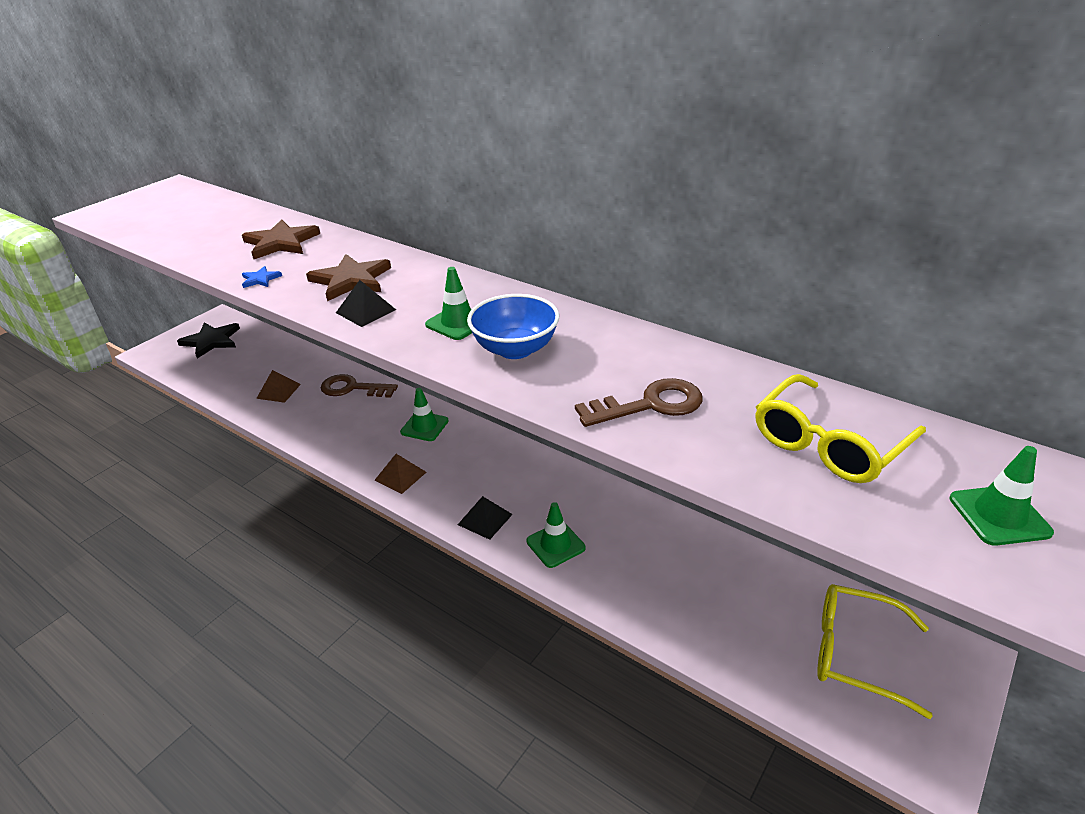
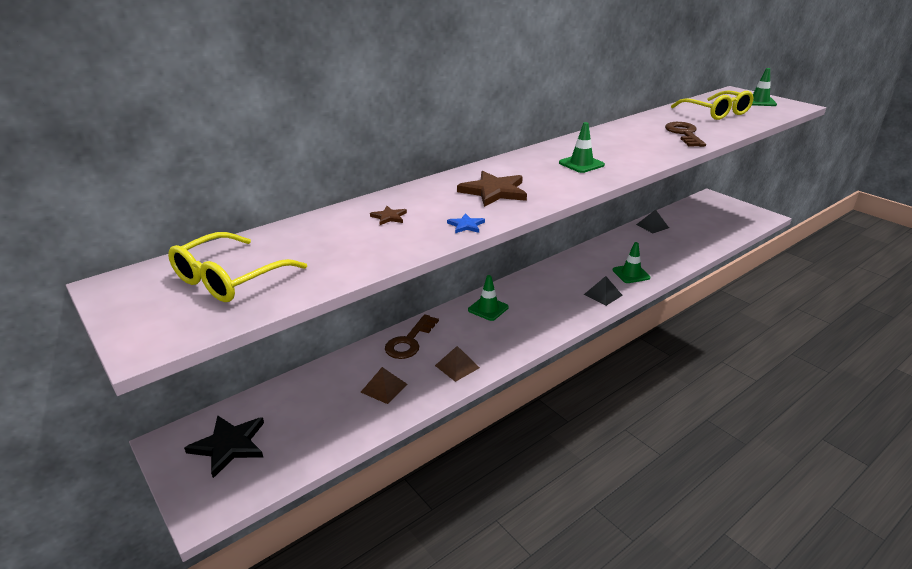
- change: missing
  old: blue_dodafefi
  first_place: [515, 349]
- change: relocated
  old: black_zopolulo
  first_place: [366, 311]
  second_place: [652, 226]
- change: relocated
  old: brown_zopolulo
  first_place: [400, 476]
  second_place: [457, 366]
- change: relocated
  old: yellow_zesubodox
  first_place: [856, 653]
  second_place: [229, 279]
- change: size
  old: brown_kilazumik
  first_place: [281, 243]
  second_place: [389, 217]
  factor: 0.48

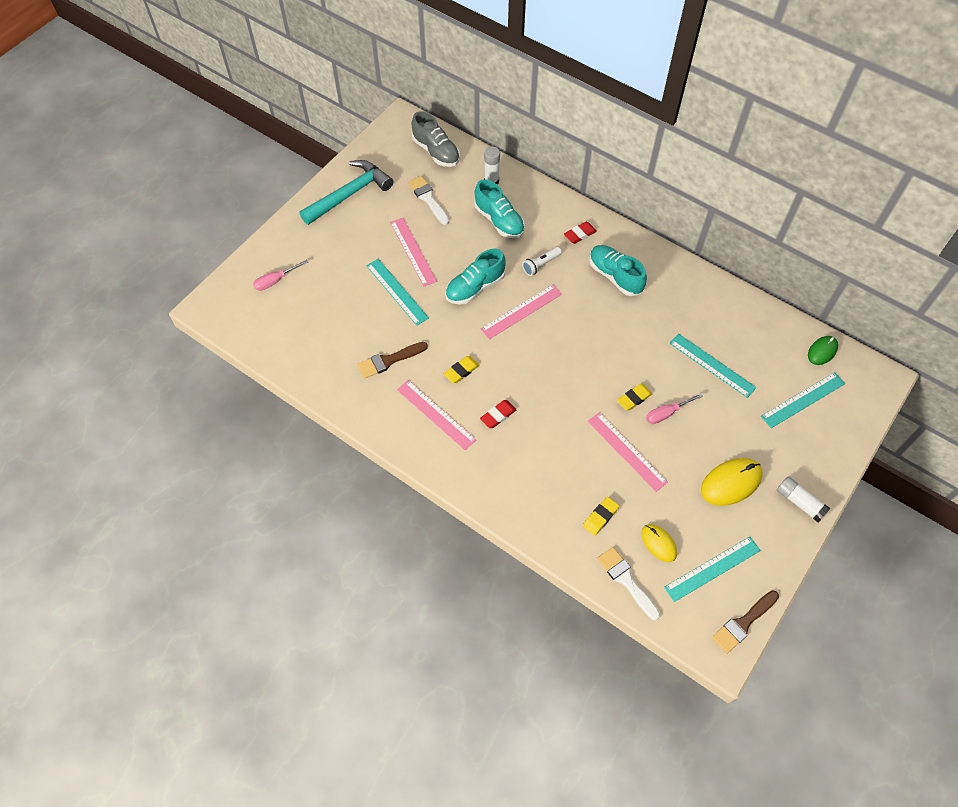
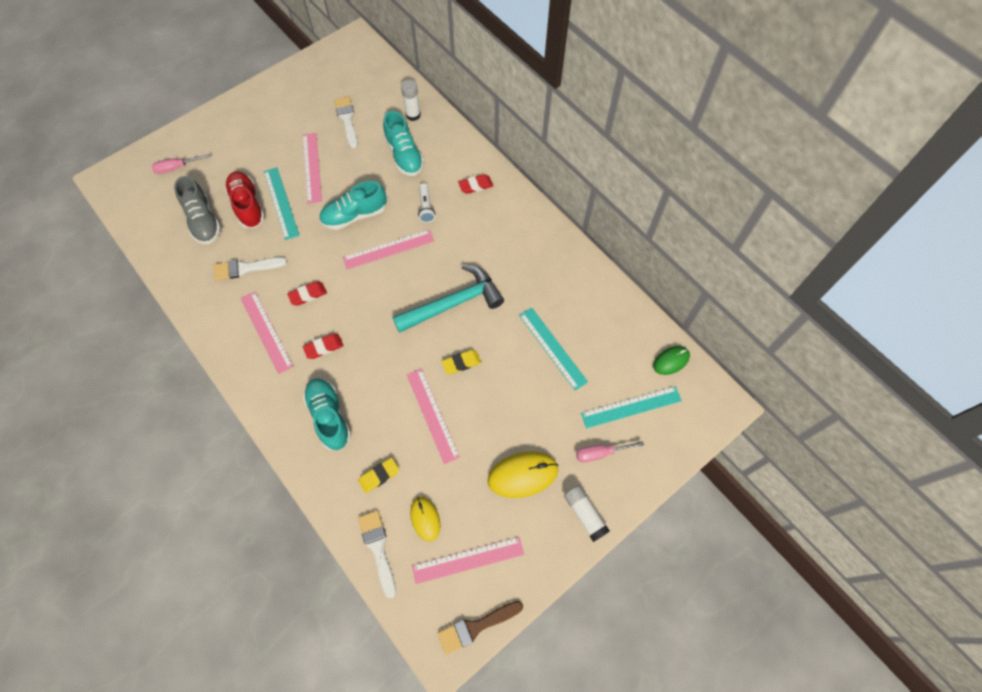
- change: appeared
  new: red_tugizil
  second_place: [248, 205]
- change: relocated
  old: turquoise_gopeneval
  first_place: [349, 194]
  second_place: [453, 303]
- change: relocated
  old: grey_tugizil
  first_place: [436, 152]
  second_place: [203, 221]
- change: relocated
  old: turquoise_tugizil
  first_place: [615, 276]
  second_place: [329, 417]
- change: relocated
  old: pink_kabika
  first_place: [666, 413]
  second_place: [600, 453]
- change: colour
  old: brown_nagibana
  new: white_nagibana
  first_place: [389, 360]
  second_place: [245, 268]
- change: colour
  old: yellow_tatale
  new: red_tatale
  first_place: [461, 371]
  second_place: [308, 295]
- change: colour
  old: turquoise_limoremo
  new: pink_limoremo
  first_place: [712, 568]
  second_place: [468, 560]
- change: spun
  old: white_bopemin
  first_place: [540, 265]
  second_place: [426, 207]
  degrees: -75

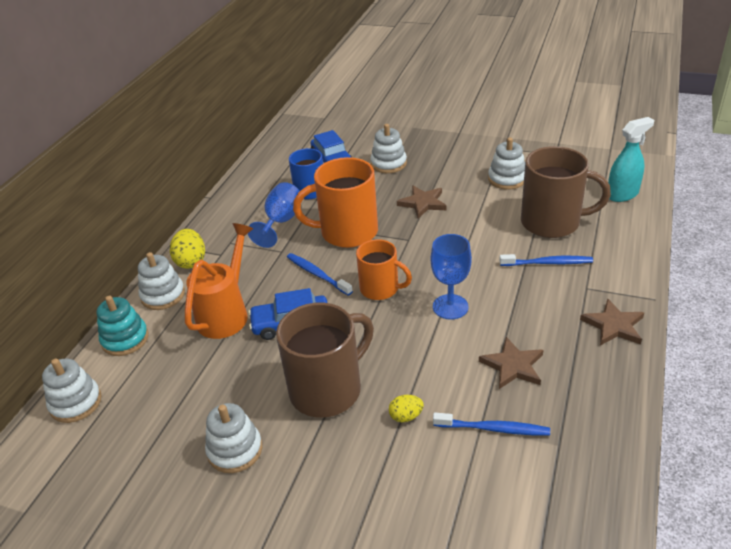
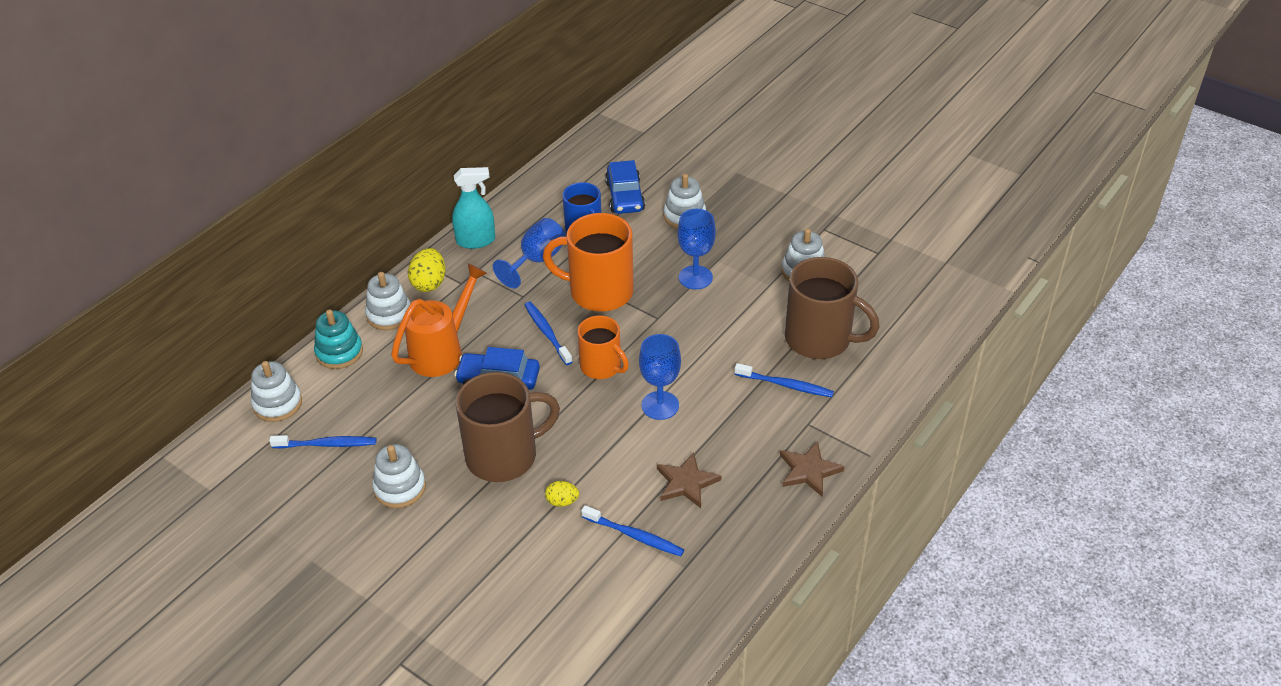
- change: appeared
  new: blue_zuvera
  second_place: [327, 444]
- change: relocated
  old: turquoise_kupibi
  first_place: [622, 194]
  second_place: [476, 241]
- change: exchanged
  old: brown_kilazumik
  new: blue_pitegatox
  first_place: [423, 203]
  second_place: [695, 277]

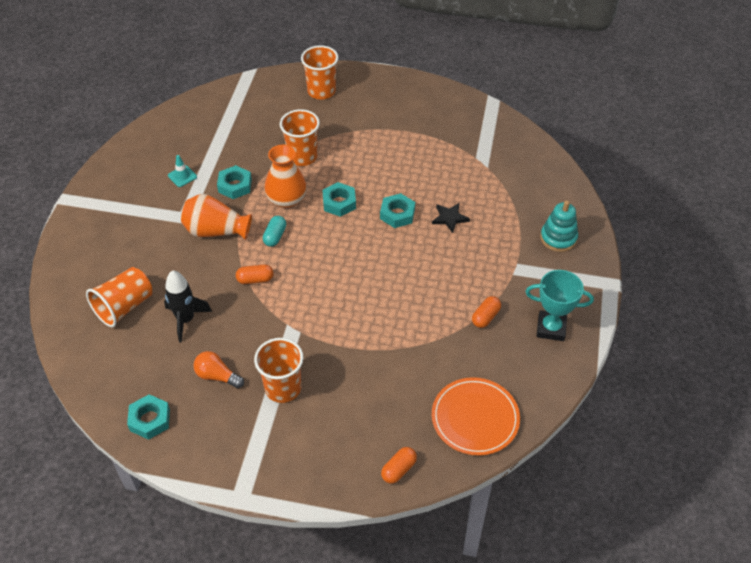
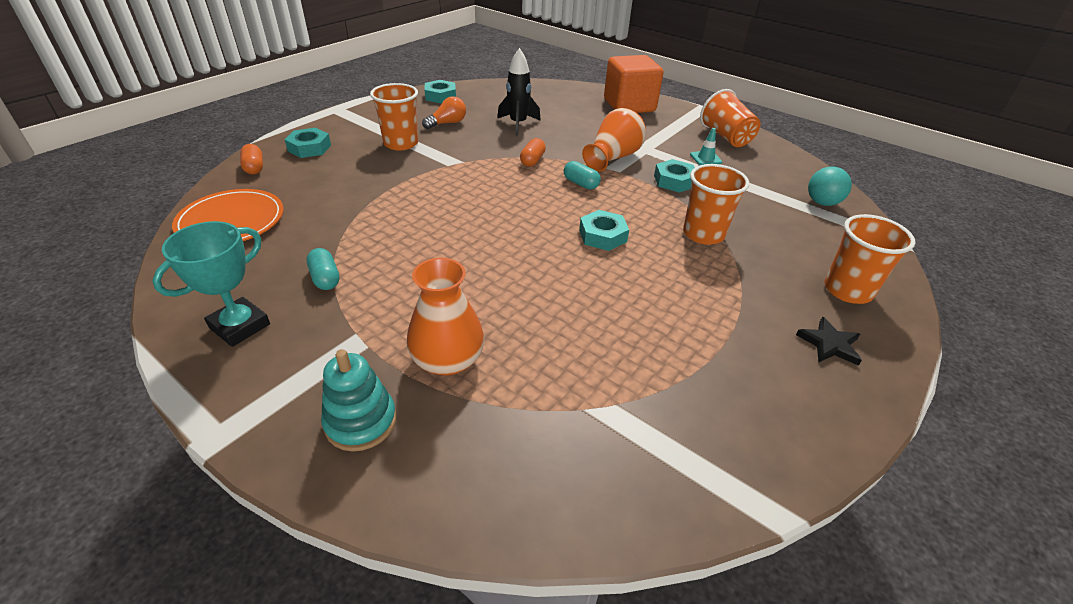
- change: appeared
  new: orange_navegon
  second_place: [629, 106]
- change: appeared
  new: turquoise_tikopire
  second_place: [822, 202]
- change: relocated
  old: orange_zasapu
  first_place: [124, 307]
  second_place: [726, 137]
- change: relocated
  old: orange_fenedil
  first_place: [286, 199]
  second_place: [447, 359]
- change: relocated
  old: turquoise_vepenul
  first_place: [397, 214]
  second_place: [309, 148]
- change: relocated
  old: black_kilazumik
  first_place: [449, 218]
  second_place: [829, 344]
- change: colour
  old: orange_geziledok
  new: turquoise_geziledok
  first_place: [485, 317]
  second_place: [325, 278]

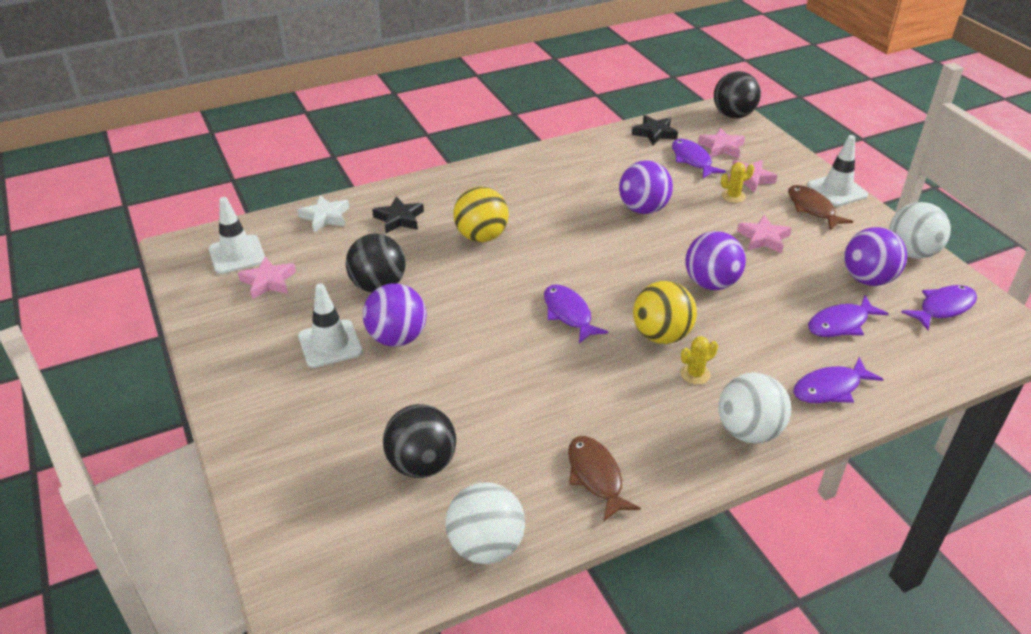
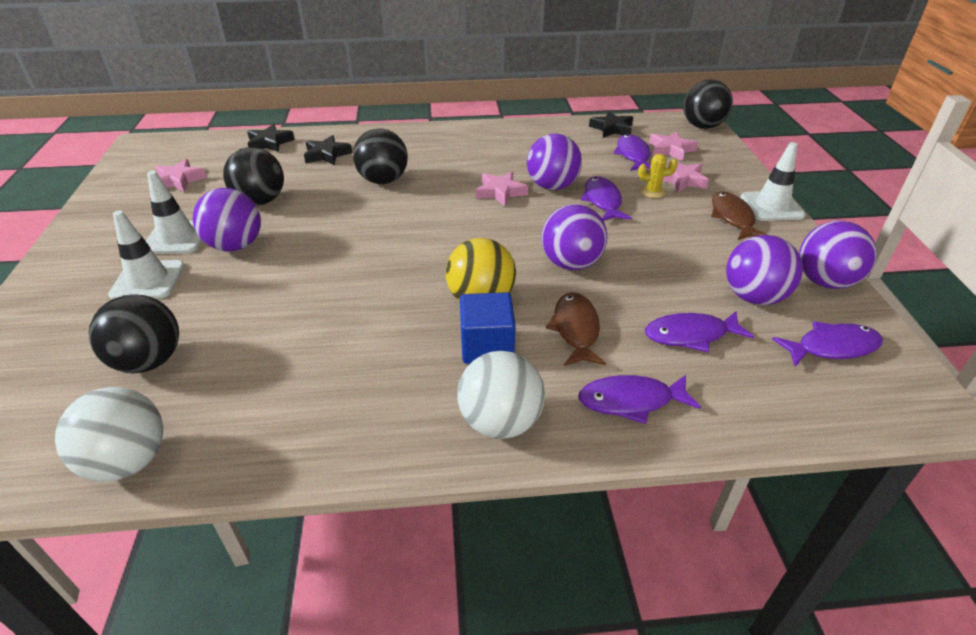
- change: relocated
  old: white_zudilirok
  first_place: [237, 255]
  second_place: [148, 280]
- change: relocated
  old: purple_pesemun
  first_place: [568, 314]
  second_place: [602, 201]
- change: relocated
  old: brown_pesemun
  first_place: [596, 476]
  second_place: [575, 329]
- change: relocated
  old: pink_kilazumik
  first_place: [763, 238]
  second_place: [500, 192]
- change: exchanged
  old: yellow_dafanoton
  new: blue_navegon
  first_place: [695, 374]
  second_place: [487, 346]
- change: colour
  old: white_kilazumik
  new: black_kilazumik
  first_place: [325, 217]
  second_place: [269, 142]
- change: colour
  old: yellow_tikopire
  new: black_tikopire
  first_place: [481, 236]
  second_place: [383, 180]
- change: colour
  old: white_tikopire
  new: purple_tikopire
  first_place: [911, 253]
  second_place: [824, 281]

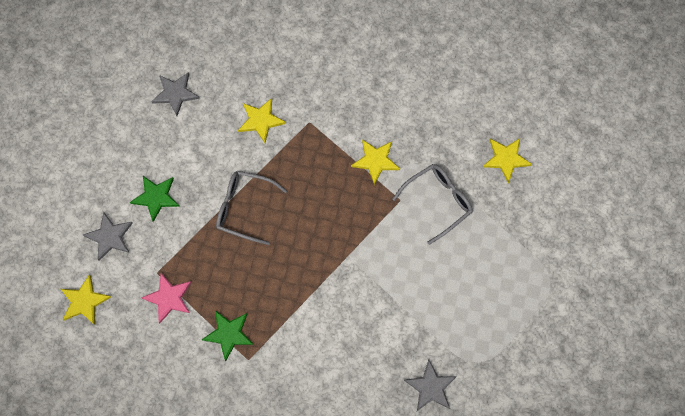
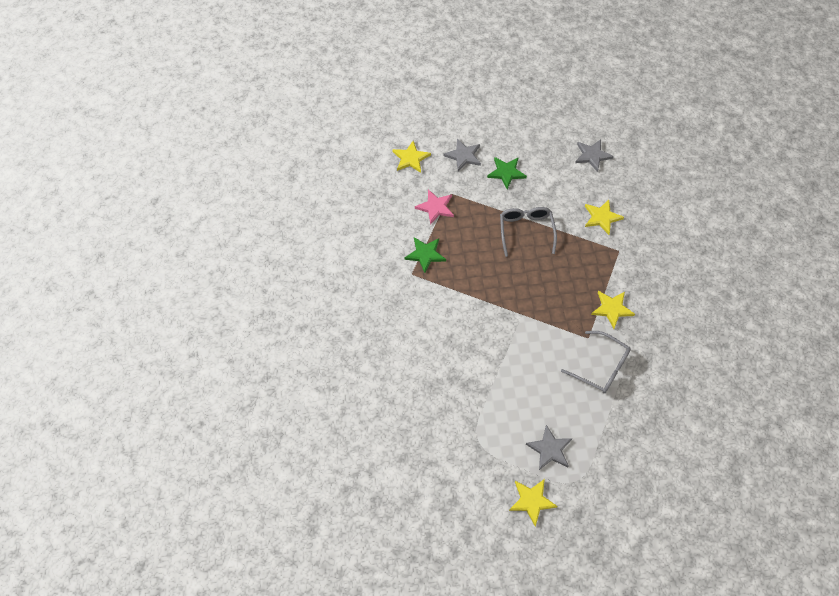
- change: relocated
  old: grey_kilazumik
  first_place: [431, 387]
  second_place: [550, 449]
- change: relocated
  old: yellow_kilazumik
  first_place: [506, 159]
  second_place: [531, 501]

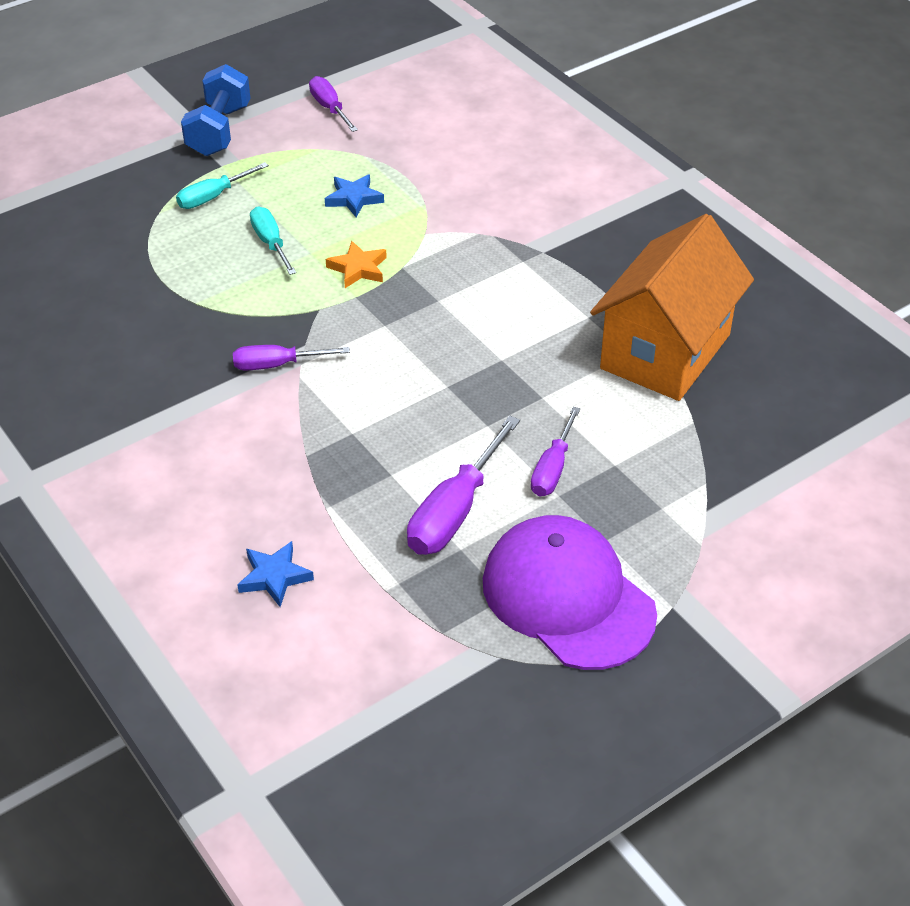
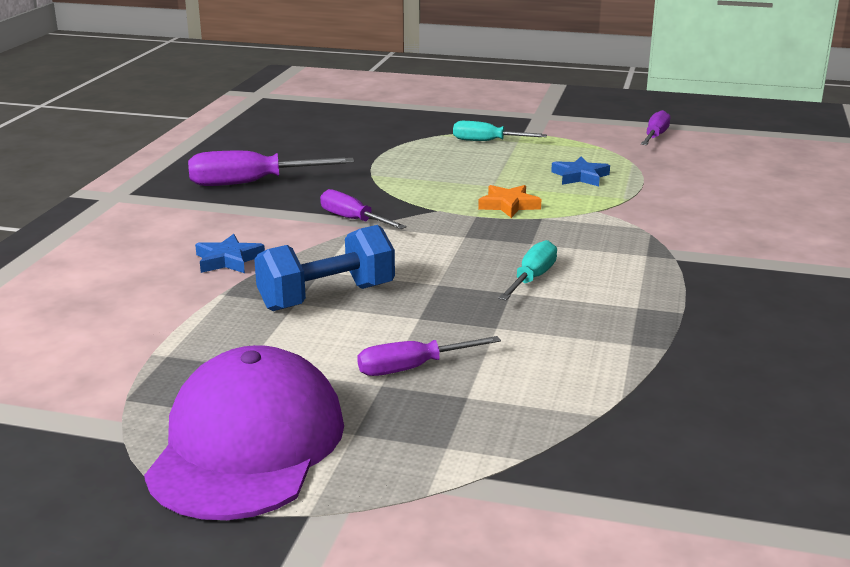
- change: missing
  old: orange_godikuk
  first_place: [665, 351]
- change: relocated
  old: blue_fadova
  first_place: [219, 130]
  second_place: [327, 297]
- change: relocated
  old: blue_kilazumik
  first_place: [274, 577]
  second_place: [228, 260]
- change: relocated
  old: turquoise_kabika
  first_place: [270, 242]
  second_place: [532, 278]
- change: relocated
  old: purple_kabika
  first_place: [454, 512]
  second_place: [250, 183]

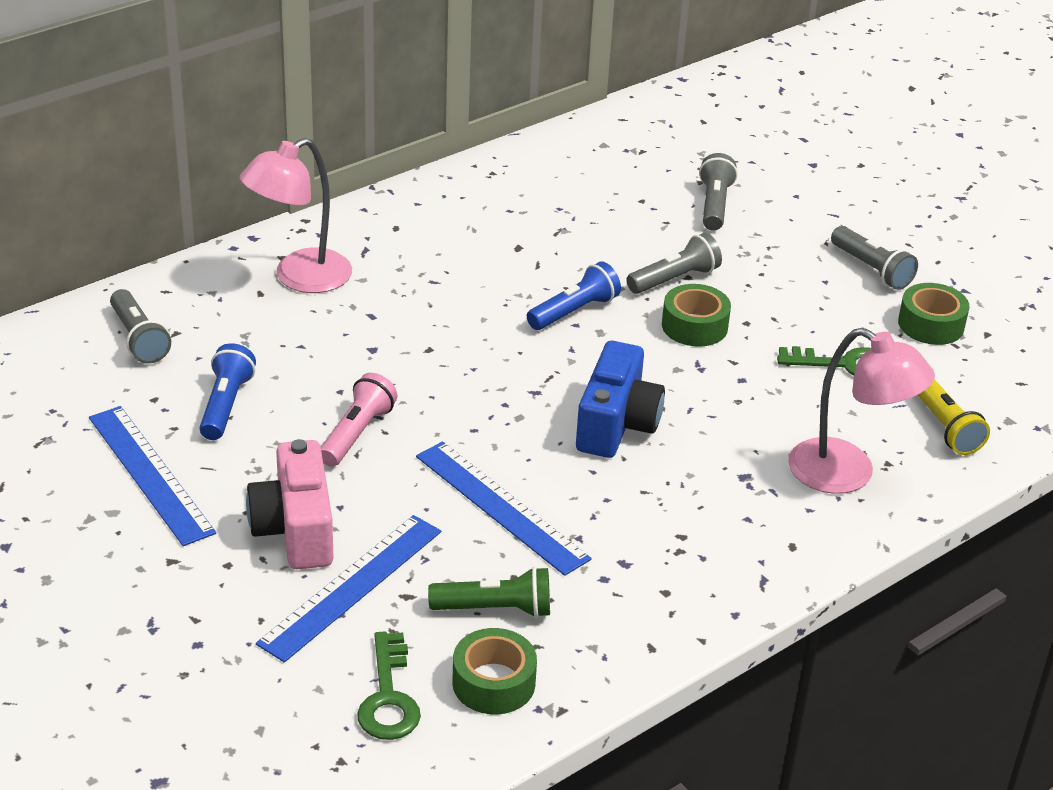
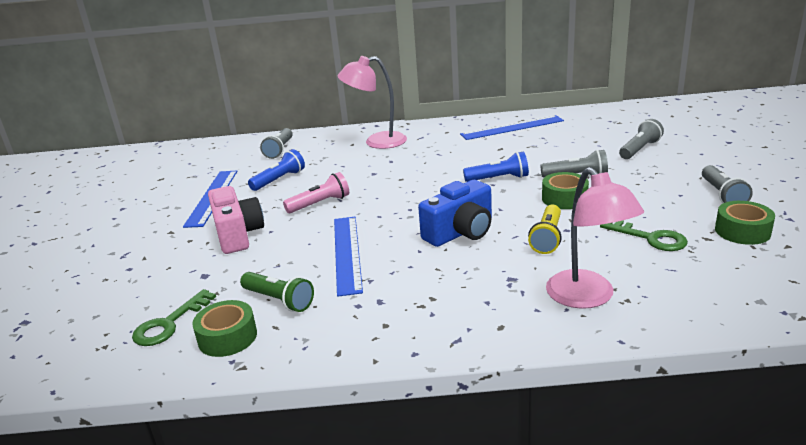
- change: relocated
  old: blue_limoremo
  first_place: [351, 586]
  second_place: [512, 127]
- change: relocated
  old: yellow_bopemin
  first_place: [944, 426]
  second_place: [547, 238]
- change: spun
  old: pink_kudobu
  first_place: [295, 529]
  second_place: [237, 234]
  degrees: 135

